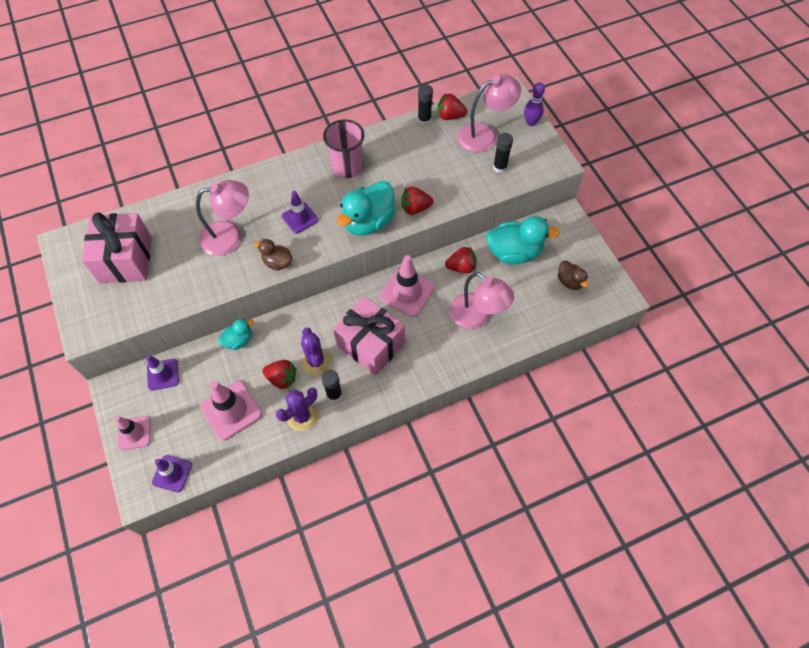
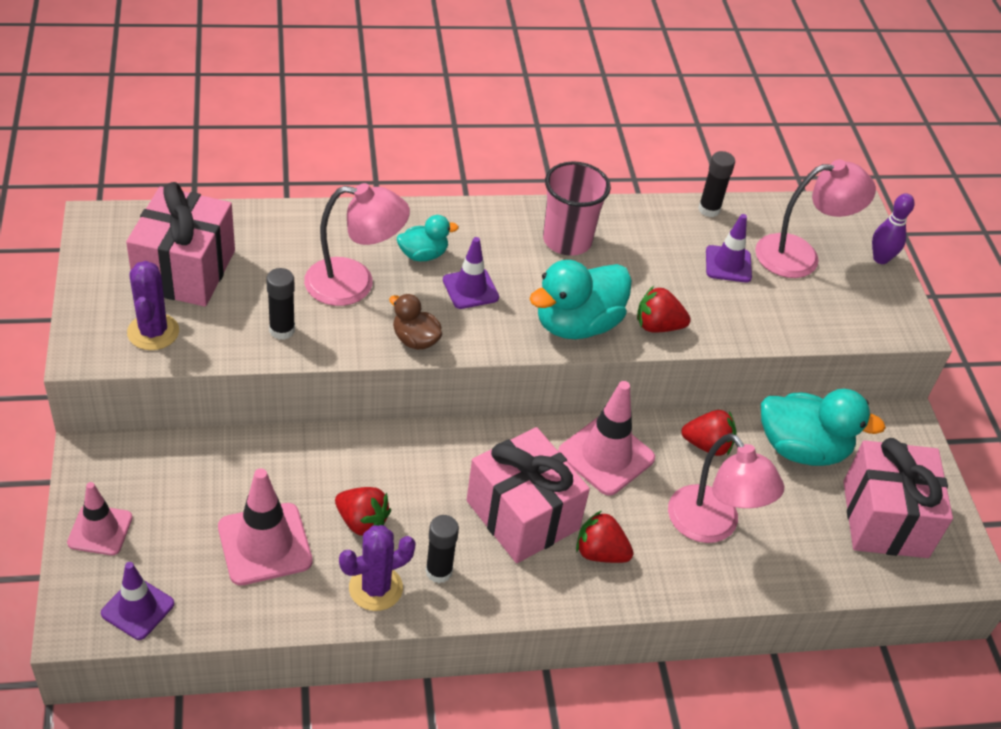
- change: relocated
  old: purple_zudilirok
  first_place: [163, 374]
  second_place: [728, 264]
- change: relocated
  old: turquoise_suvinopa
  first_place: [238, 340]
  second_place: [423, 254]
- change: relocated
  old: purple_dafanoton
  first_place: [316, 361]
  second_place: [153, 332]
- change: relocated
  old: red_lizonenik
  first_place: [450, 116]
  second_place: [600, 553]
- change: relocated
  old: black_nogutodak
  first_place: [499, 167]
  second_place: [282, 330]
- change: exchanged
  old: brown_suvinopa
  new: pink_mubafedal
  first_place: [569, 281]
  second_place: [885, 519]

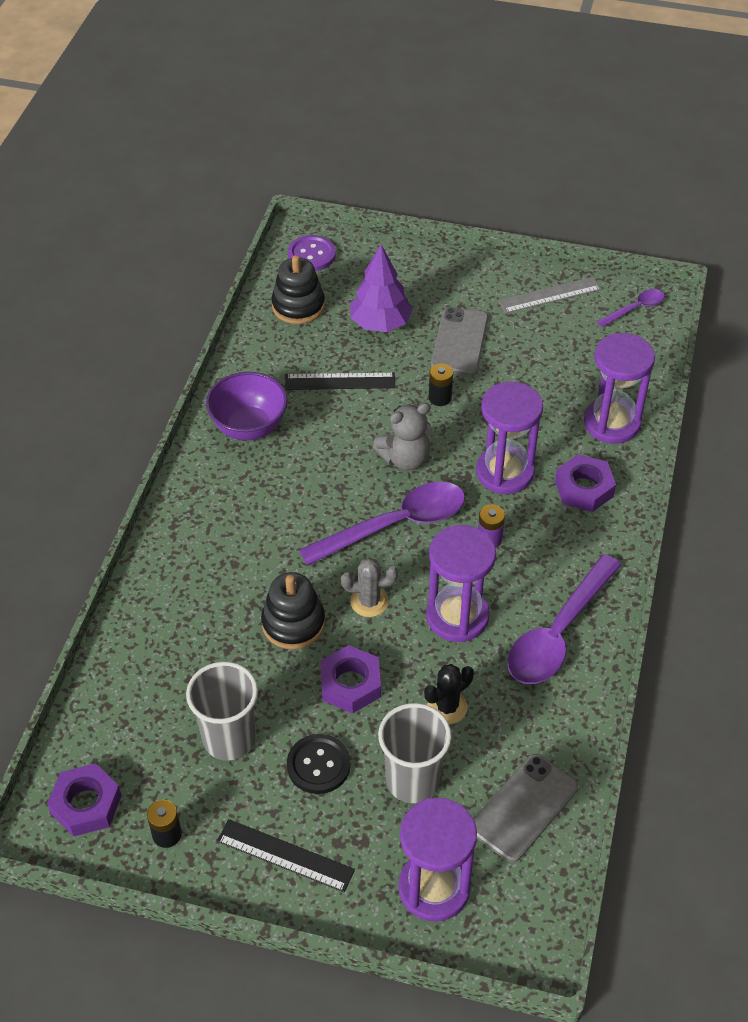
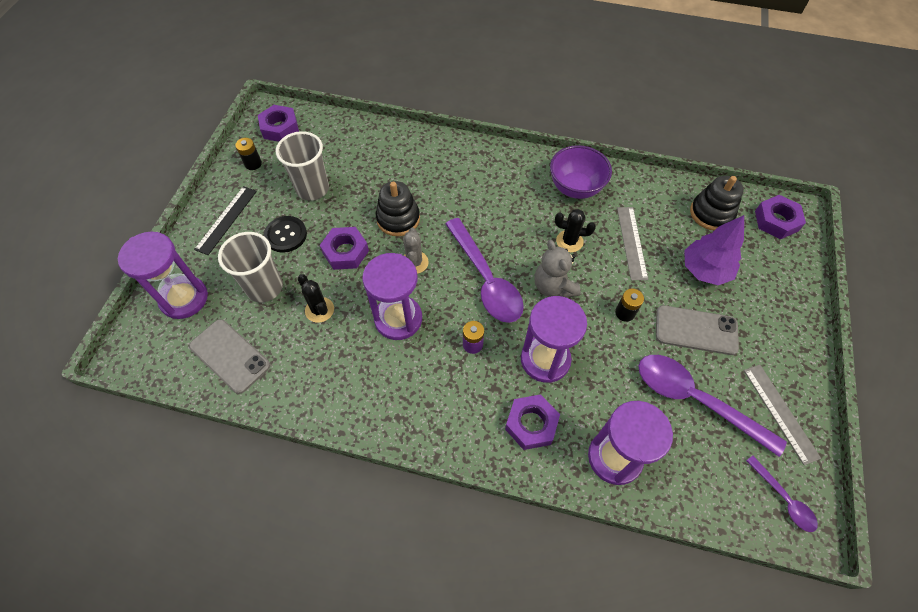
- change: appeared
  new: black_dafanoton
  second_place: [569, 241]
- change: relocated
  old: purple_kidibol
  first_place: [558, 633]
  second_place: [695, 400]
- change: exchanged
  old: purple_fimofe
  new: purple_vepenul
  first_place: [311, 255]
  second_place: [776, 221]
- change: colour
  old: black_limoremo
  new: grey_limoremo
  first_place: [340, 381]
  second_place: [631, 242]

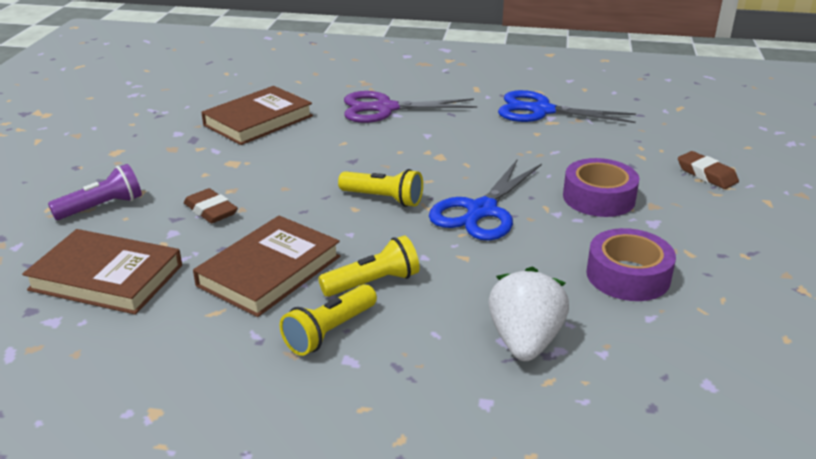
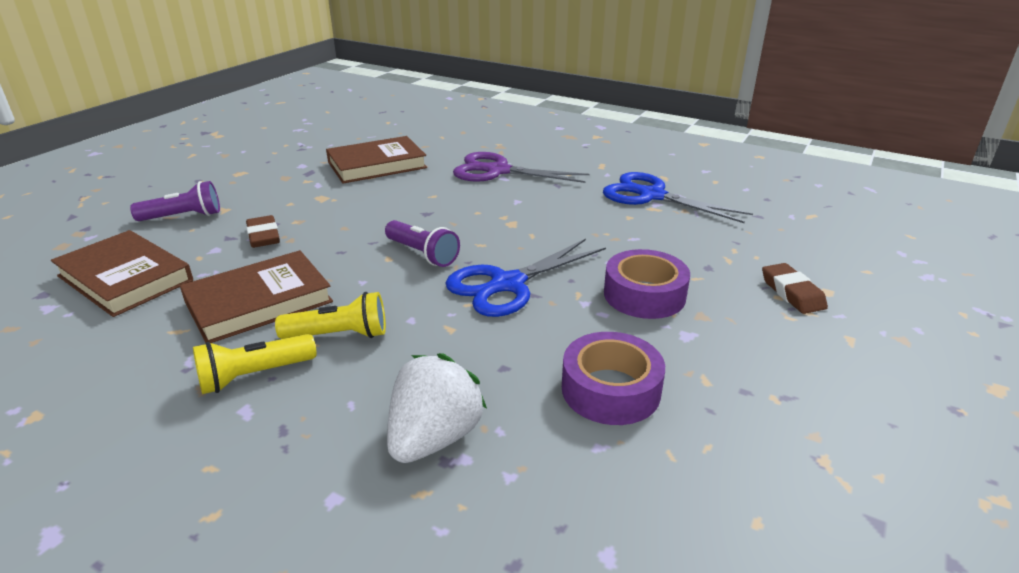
- change: colour
  old: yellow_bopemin
  new: purple_bopemin
  first_place: [383, 199]
  second_place: [422, 254]

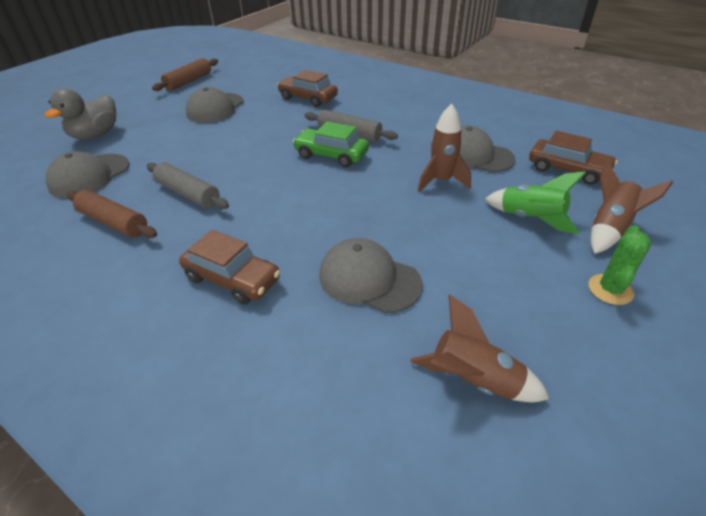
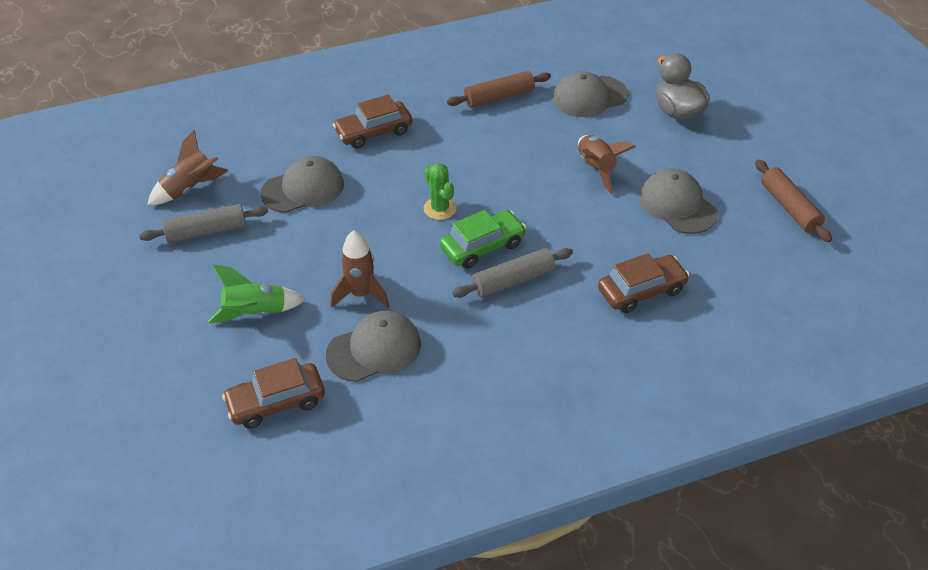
- change: relocated
  old: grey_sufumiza
  first_place: [188, 194]
  second_place: [206, 231]
- change: relocated
  old: green_dafanoton
  first_place: [610, 289]
  second_place: [440, 208]
- change: relocated
  old: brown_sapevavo
  first_place: [609, 229]
  second_place: [596, 169]
- change: spun
  old: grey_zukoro
  first_place: [89, 176]
  second_place: [589, 97]
  degrees: -90

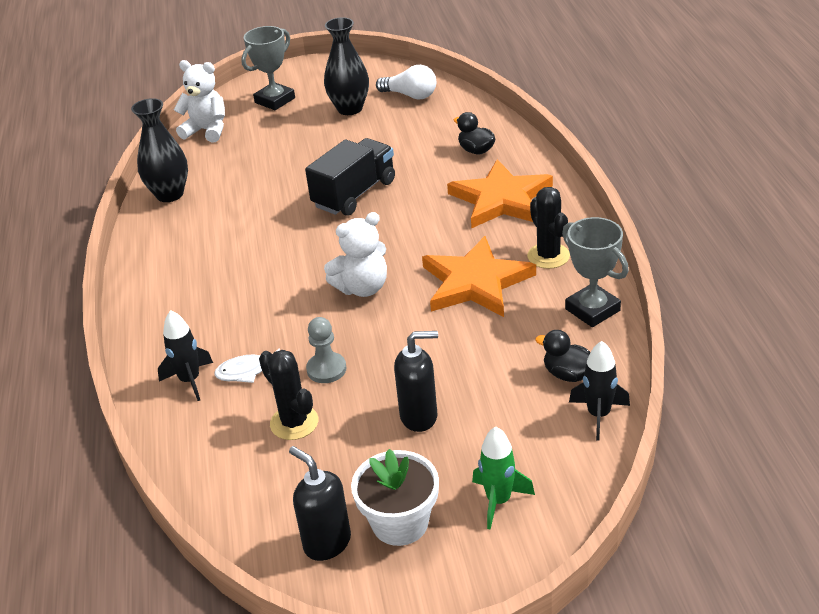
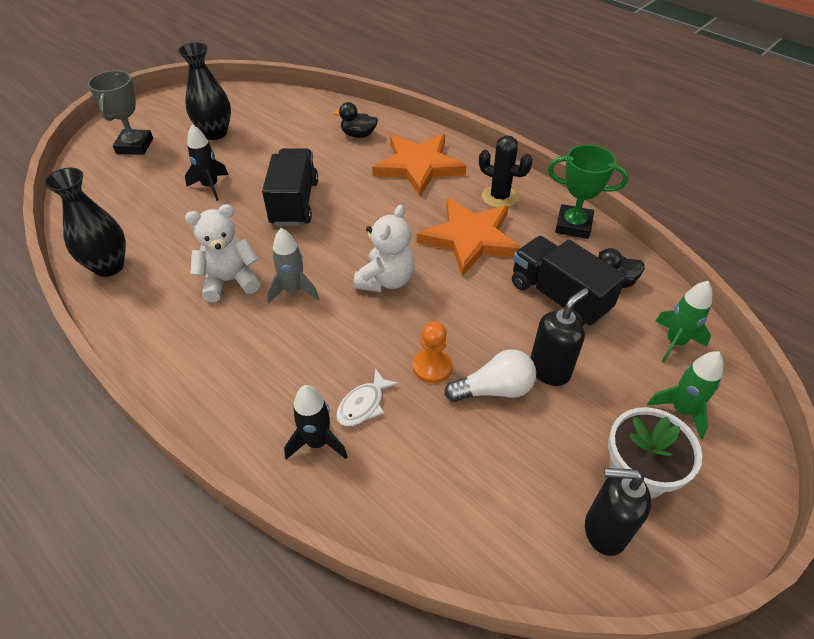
- change: missing
  old: black_dafanoton
  first_place: [294, 422]
- change: appeared
  new: grey_sapevavo
  second_place: [294, 290]
- change: appeared
  new: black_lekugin
  second_place: [559, 297]
- change: appeared
  new: green_sapevavo
  second_place: [675, 342]
- change: relocated
  old: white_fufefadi
  first_place: [207, 131]
  second_place: [230, 281]
- change: relocated
  old: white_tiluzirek
  first_place: [410, 95]
  second_place: [494, 389]
- change: relocated
  old: black_sapevavo
  first_place: [598, 415]
  second_place: [210, 186]
- change: colour
  old: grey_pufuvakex
  new: orange_pufuvakex
  first_place: [326, 369]
  second_place: [432, 367]
- change: colour
  old: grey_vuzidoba
  new: green_vuzidoba
  first_place: [592, 310]
  second_place: [573, 225]

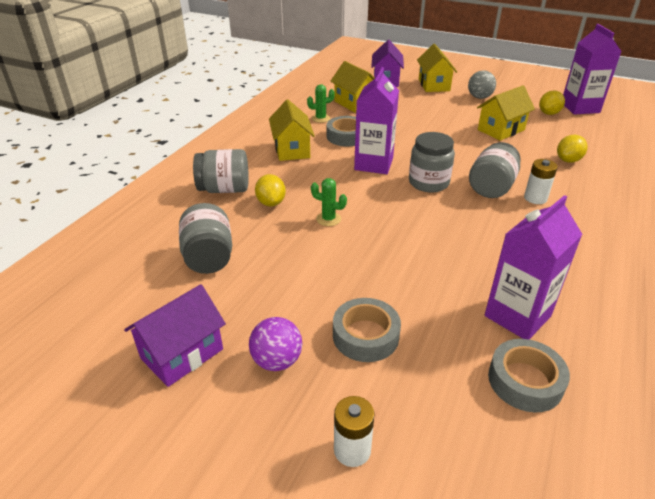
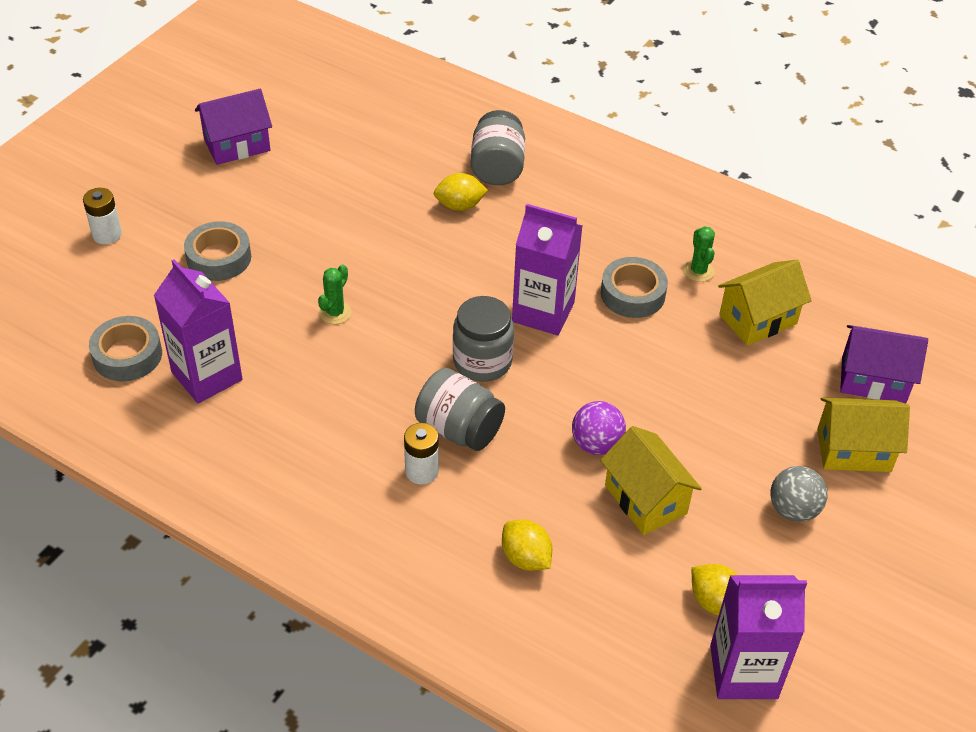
- change: missing
  old: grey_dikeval
  first_place: [209, 257]
- change: missing
  old: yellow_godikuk
  first_place: [292, 149]
- change: relocated
  old: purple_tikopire
  first_place: [277, 361]
  second_place: [596, 444]
- change: relocated
  old: green_dafanoton
  first_place: [328, 219]
  second_place: [335, 313]
- change: spun
  old: purple_godikuk
  first_place: [182, 354]
  second_place: [237, 145]
  degrees: -75

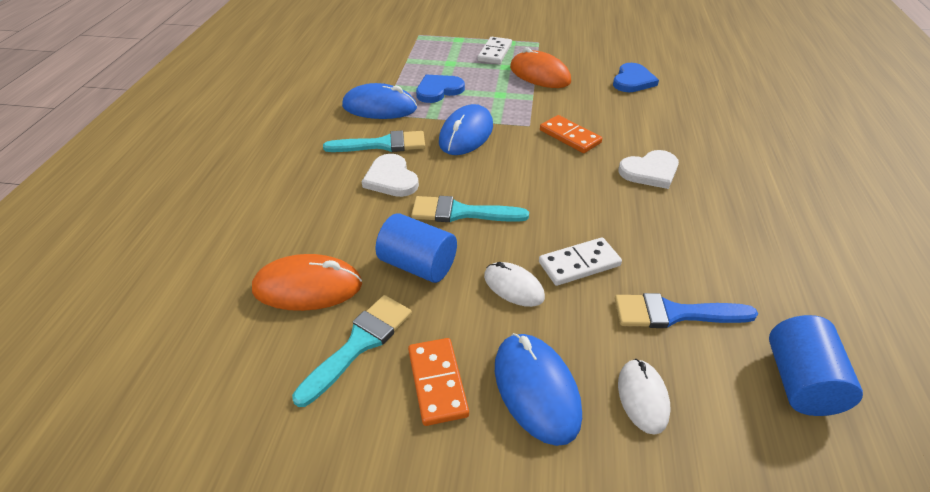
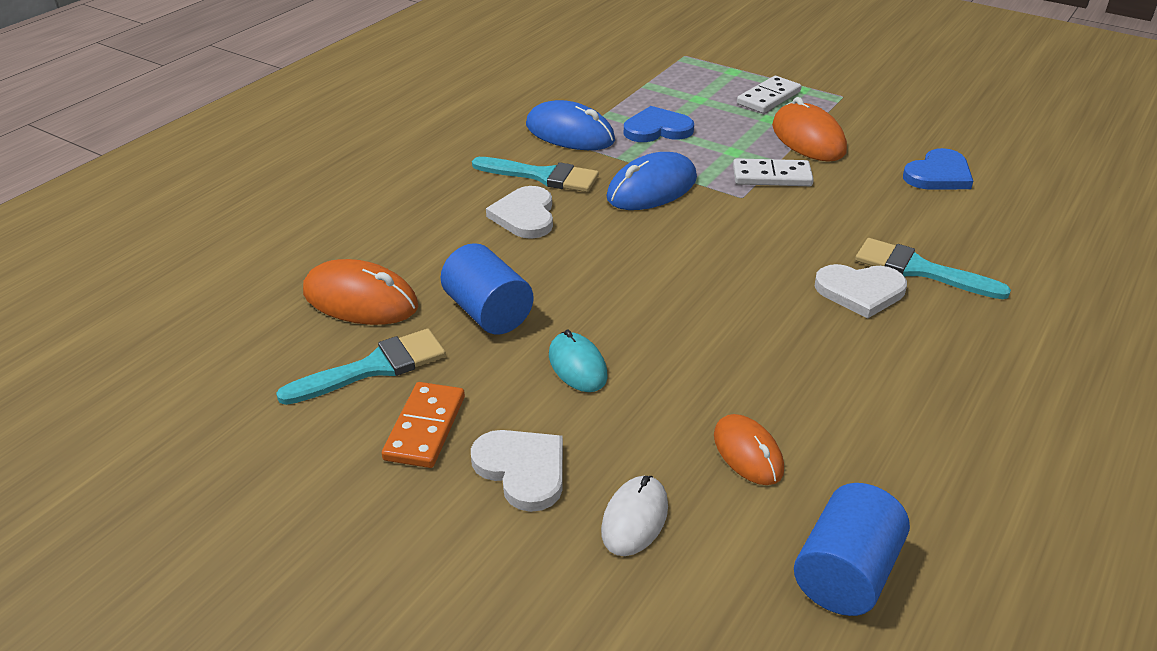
- change: missing
  old: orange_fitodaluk
  first_place: [569, 136]
- change: relocated
  old: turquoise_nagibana
  first_place: [461, 212]
  second_place: [919, 270]
- change: relocated
  old: white_fitodaluk
  first_place: [579, 264]
  second_place: [772, 176]
- change: exchanged
  old: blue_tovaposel
  new: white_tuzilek
  first_place: [536, 389]
  second_place: [522, 470]
- change: exchanged
  old: blue_nagibana
  new: orange_tovaposel
  first_place: [674, 313]
  second_place: [748, 453]
- change: colour
  old: white_tovaposel
  new: turquoise_tovaposel
  first_place: [513, 286]
  second_place: [577, 365]

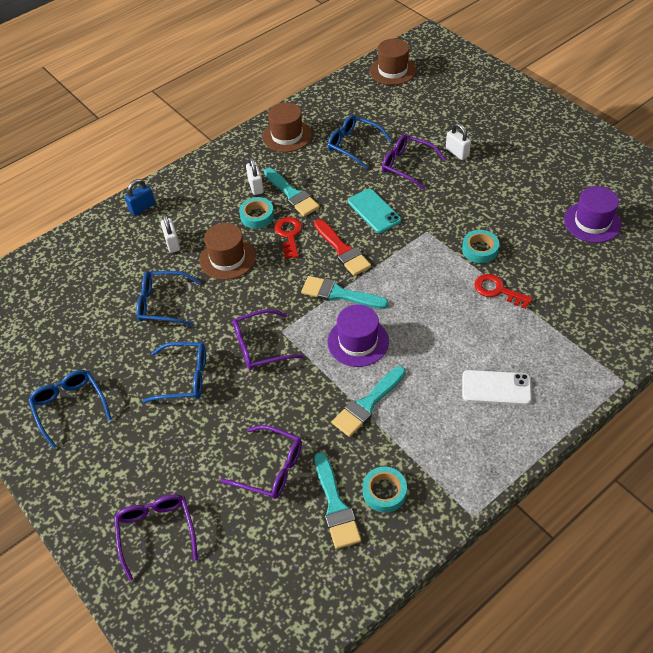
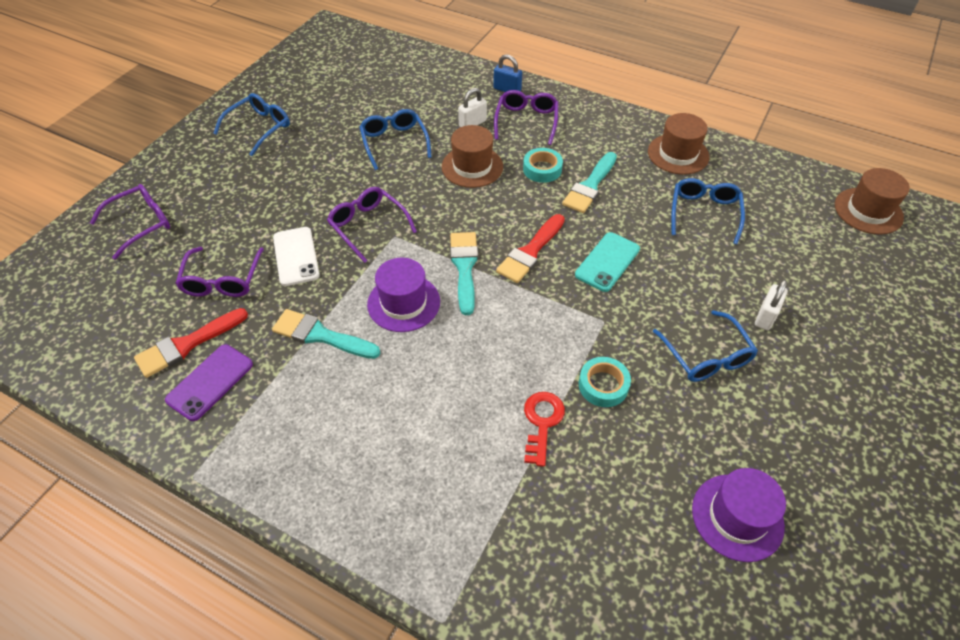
- change: missing
  old: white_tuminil
  first_place: [256, 186]
- change: missing
  old: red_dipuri
  first_place: [289, 235]
- change: relocated
  old: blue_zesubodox
  first_place: [185, 377]
  second_place: [707, 357]
- change: relocated
  old: purple_zesubodox
  first_place: [406, 165]
  second_place: [526, 121]
- change: relocated
  old: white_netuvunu
  first_place: [496, 388]
  second_place: [296, 256]
- change: exchanged
  old: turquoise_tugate
  new: purple_netuvunu
  first_place: [384, 492]
  second_place: [210, 382]
- change: colour
  old: turquoise_nagibana
  new: red_nagibana
  first_place: [335, 505]
  second_place: [187, 344]

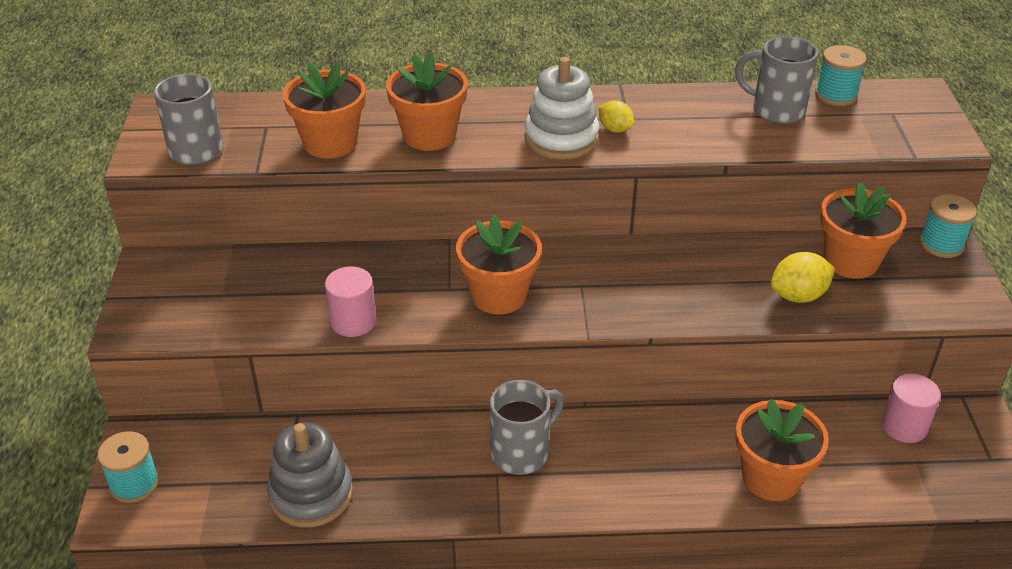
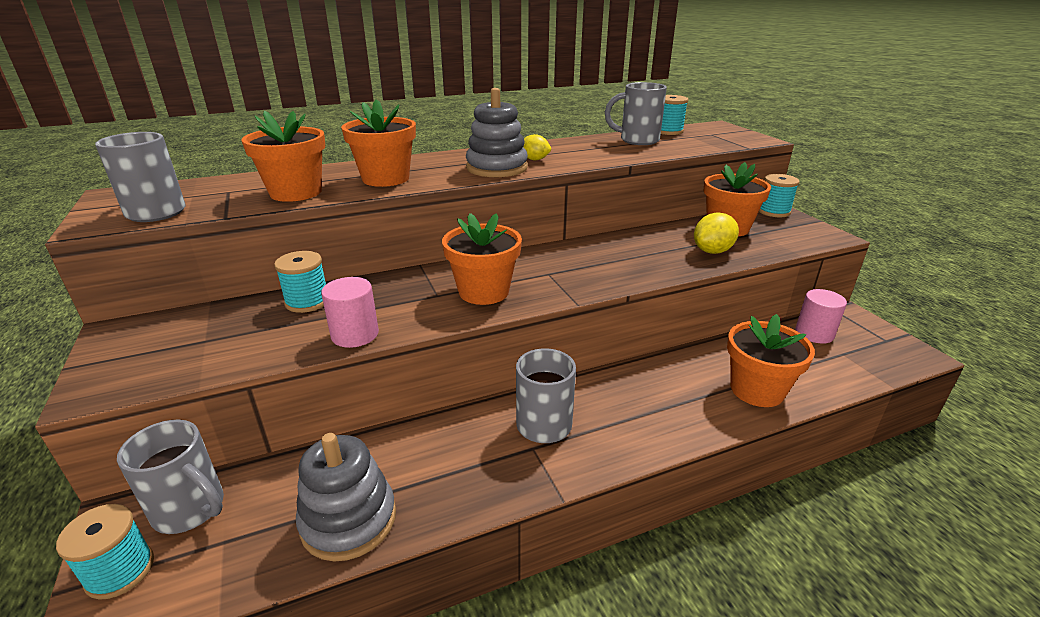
- change: appeared
  new: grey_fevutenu
  second_place: [191, 510]
- change: appeared
  new: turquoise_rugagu
  second_place: [307, 302]
- change: colour
  old: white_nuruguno
  new: grey_nuruguno
  first_place: [561, 138]
  second_place: [497, 168]

